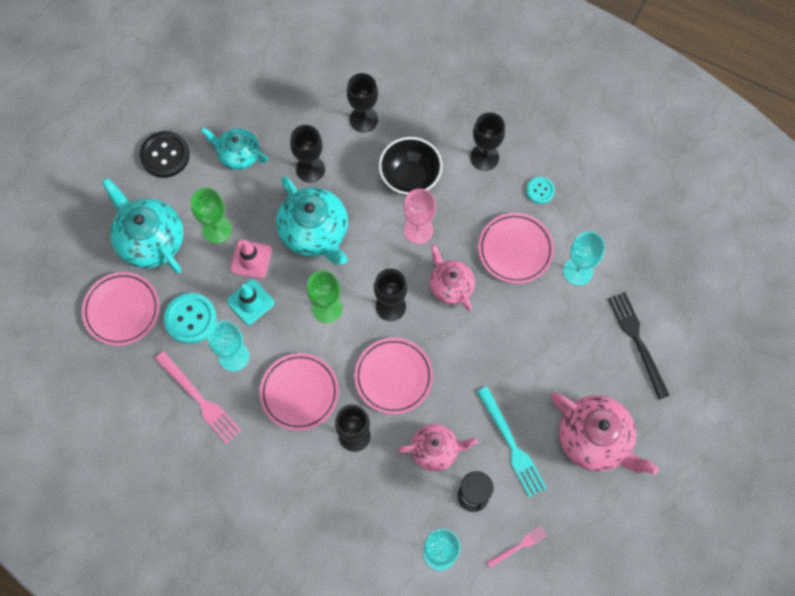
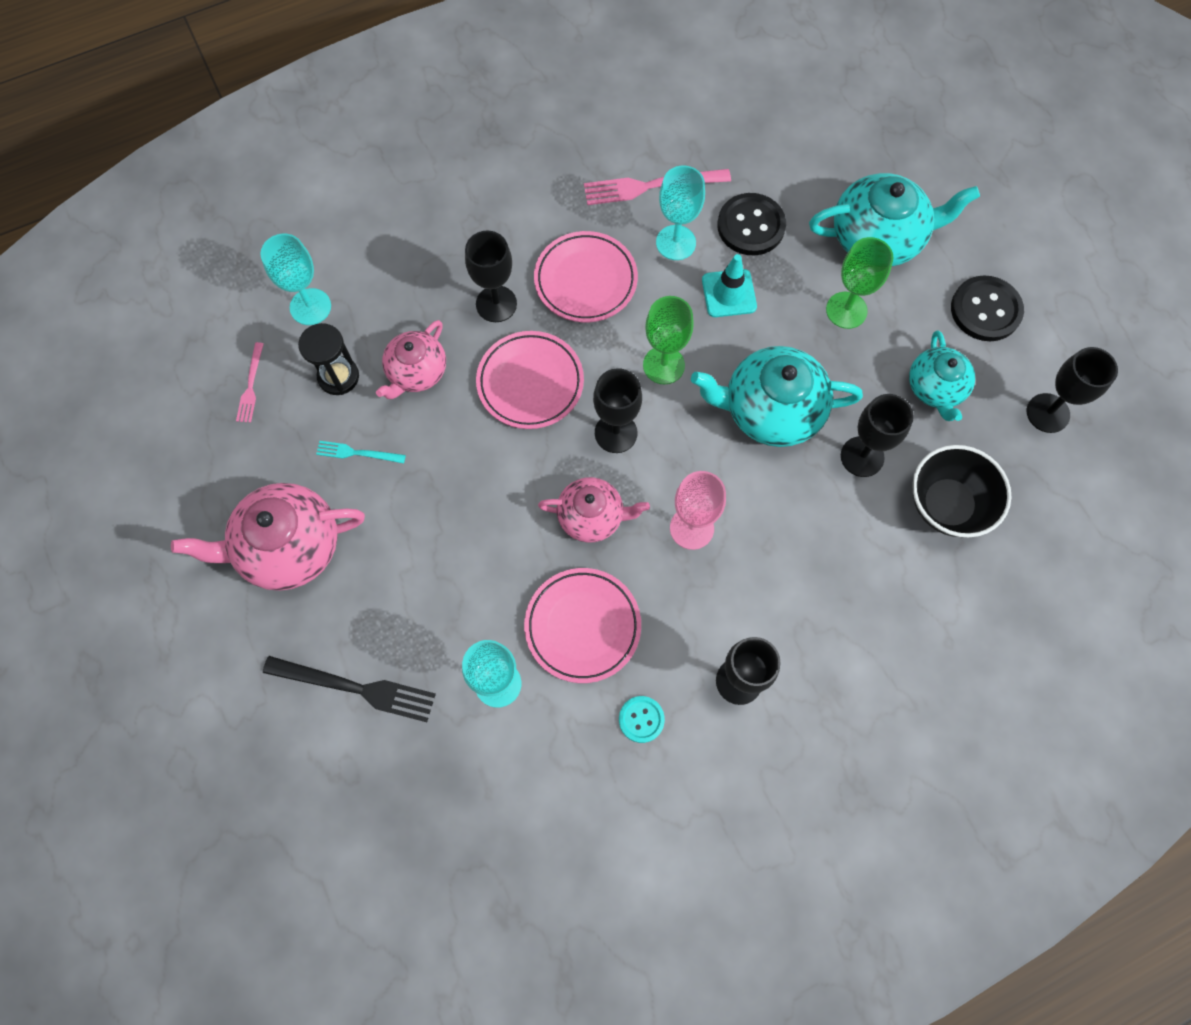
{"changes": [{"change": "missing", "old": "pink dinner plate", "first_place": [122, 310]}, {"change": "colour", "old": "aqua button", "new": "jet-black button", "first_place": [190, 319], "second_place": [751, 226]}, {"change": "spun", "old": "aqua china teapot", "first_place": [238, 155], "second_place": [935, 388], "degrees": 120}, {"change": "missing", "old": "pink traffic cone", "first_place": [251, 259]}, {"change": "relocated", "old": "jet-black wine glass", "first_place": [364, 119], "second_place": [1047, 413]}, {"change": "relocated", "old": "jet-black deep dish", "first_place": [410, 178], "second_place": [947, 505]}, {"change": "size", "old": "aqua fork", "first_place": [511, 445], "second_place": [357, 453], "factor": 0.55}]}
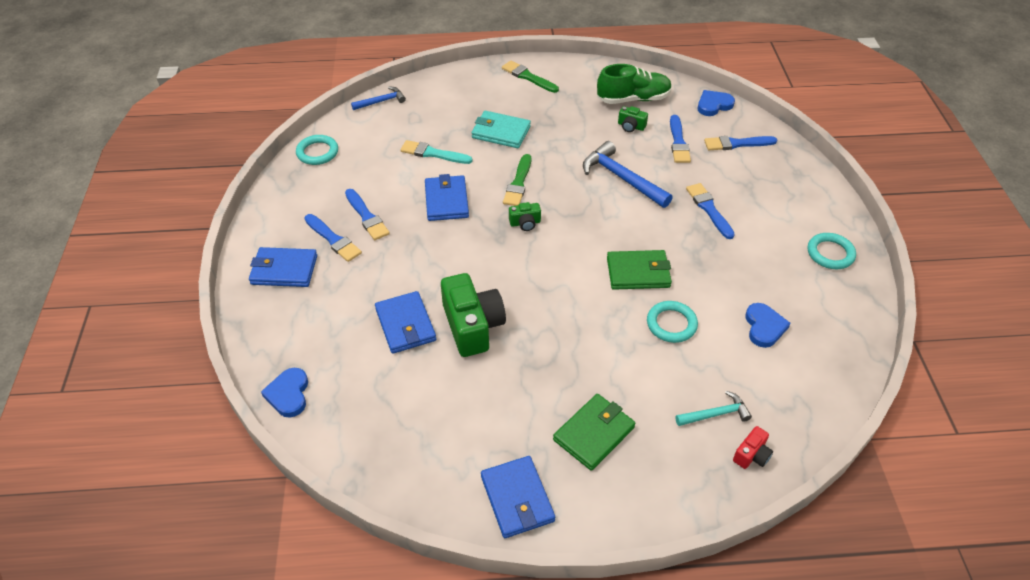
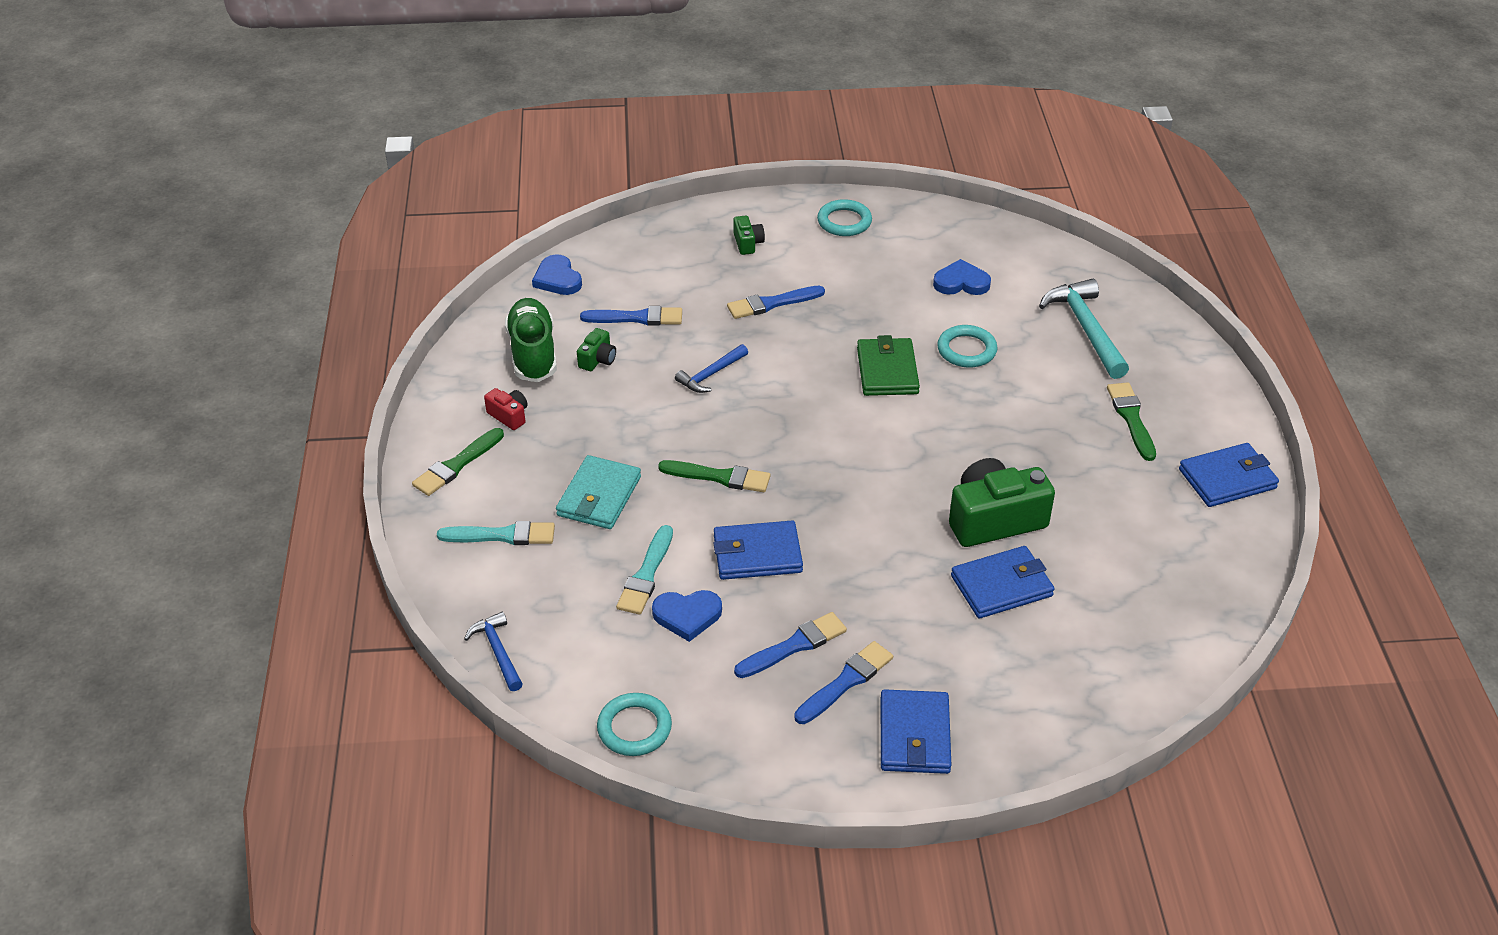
{"changes": [{"change": "relocated", "old": "cobalt love heart", "first_place": [288, 394], "second_place": [687, 616]}, {"change": "relocated", "old": "emerald photo camera", "first_place": [525, 223], "second_place": [748, 243]}, {"change": "exchanged", "old": "emerald billfold", "new": "emerald brush", "first_place": [594, 434], "second_place": [1131, 418]}, {"change": "size", "old": "cobalt claw hammer", "first_place": [622, 178], "second_place": [711, 374], "factor": 0.58}, {"change": "size", "old": "aqua claw hammer", "first_place": [715, 414], "second_place": [1086, 329], "factor": 1.73}, {"change": "missing", "old": "cobalt brush", "first_place": [736, 144]}, {"change": "relocated", "old": "scarlet photo camera", "first_place": [751, 455], "second_place": [509, 416]}, {"change": "appeared", "new": "aqua brush", "second_place": [502, 535]}]}
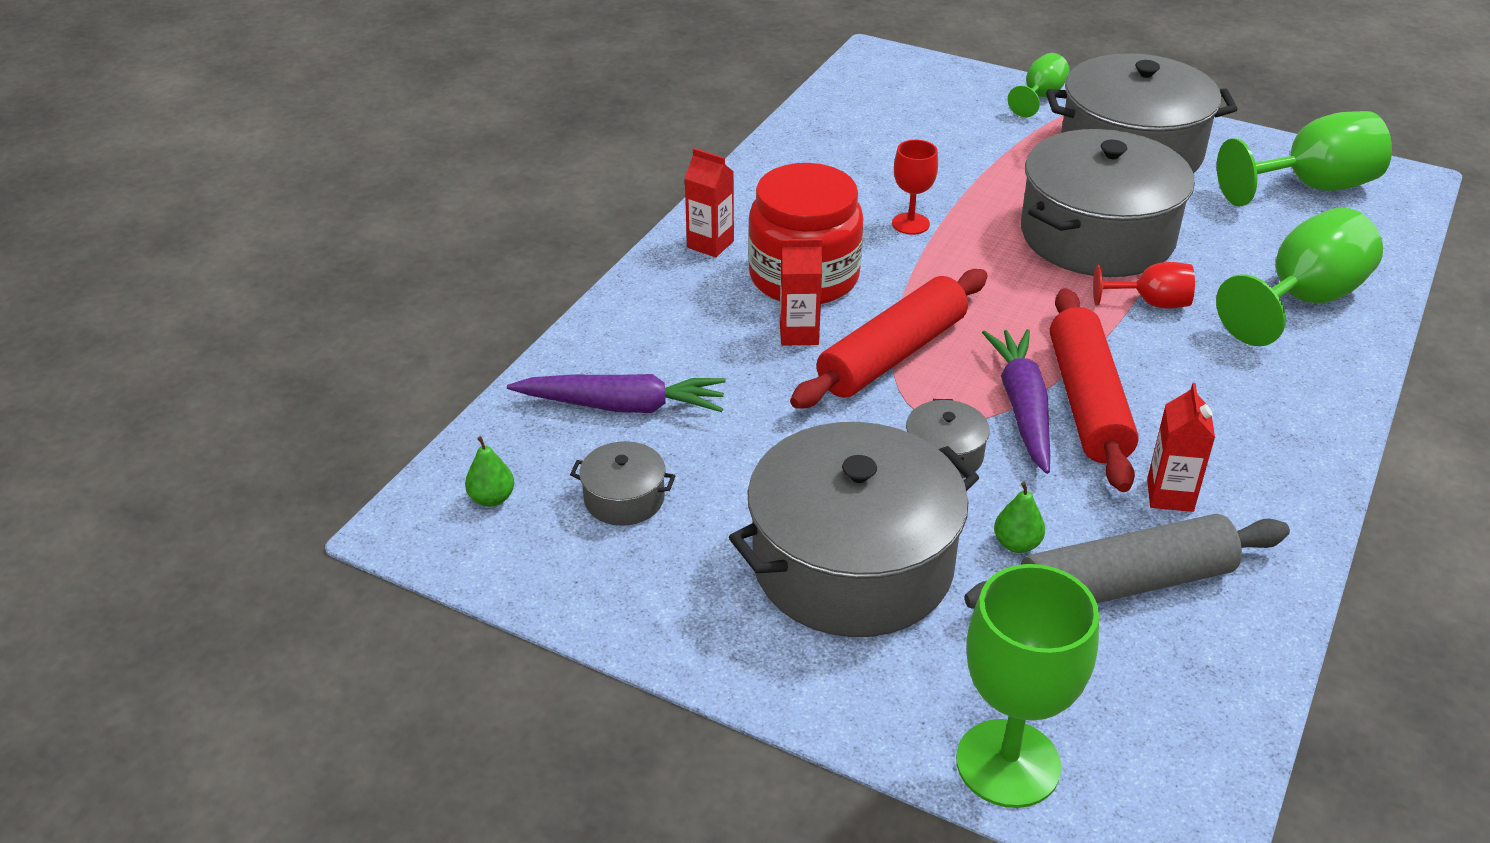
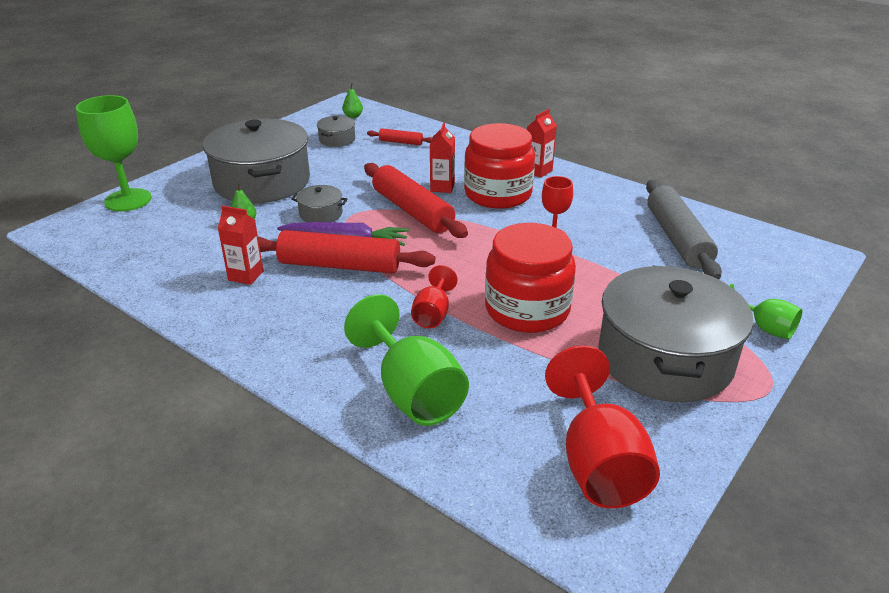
{"changes": [{"change": "exchanged", "old": "royal purple carrot", "new": "scarlet rolling pin", "first_place": [622, 406], "second_place": [400, 142]}, {"change": "relocated", "old": "grey rolling pin", "first_place": [1125, 585], "second_place": [677, 239]}, {"change": "exchanged", "old": "grey pot", "new": "scarlet jam jar", "first_place": [1097, 235], "second_place": [527, 309]}, {"change": "colour", "old": "emerald wine glass", "new": "scarlet wine glass", "first_place": [1310, 187], "second_place": [598, 463]}]}
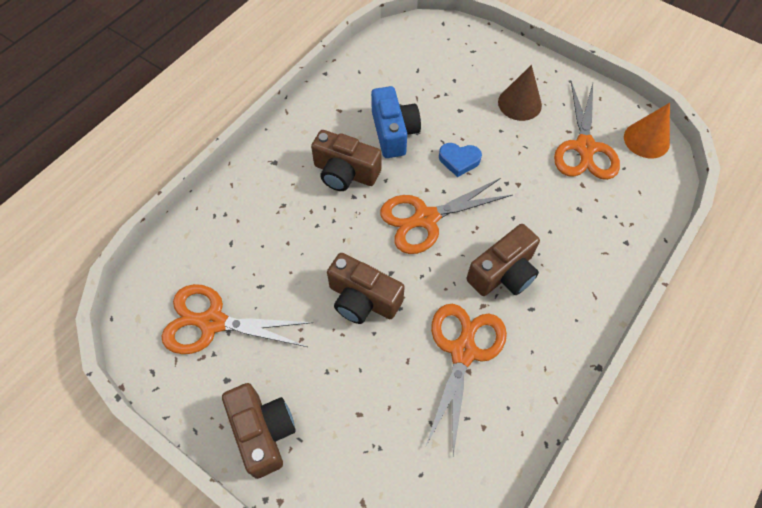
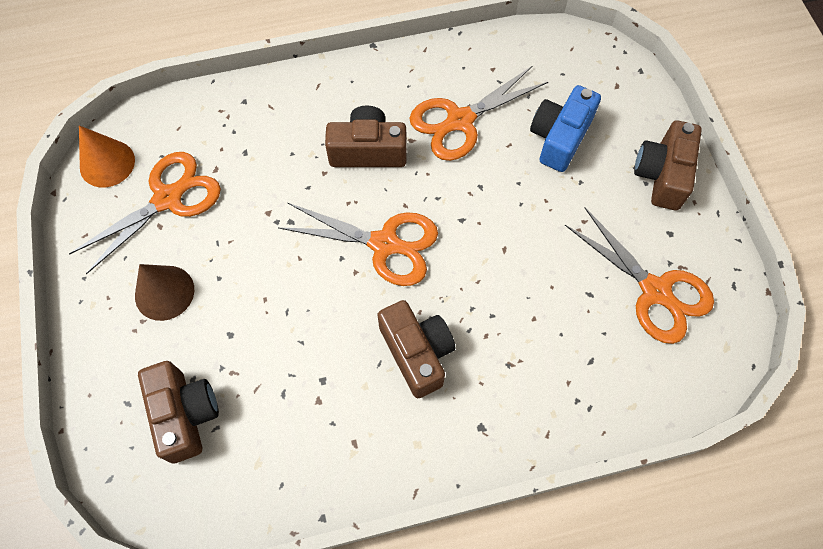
{"changes": [{"change": "relocated", "old": "russet photo camera", "first_place": [363, 299], "second_place": [185, 414]}, {"change": "relocated", "old": "cobalt photo camera", "first_place": [394, 132], "second_place": [559, 138]}, {"change": "missing", "old": "cobalt love heart", "first_place": [459, 160]}]}
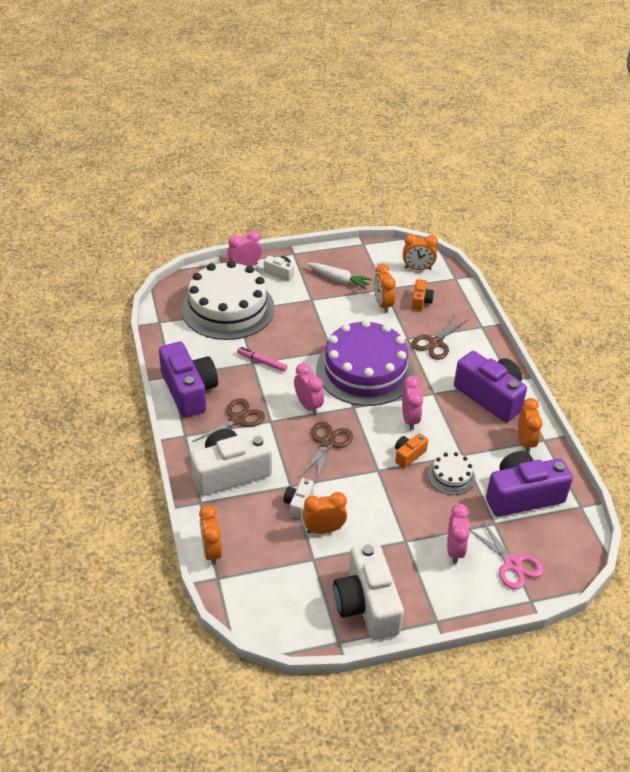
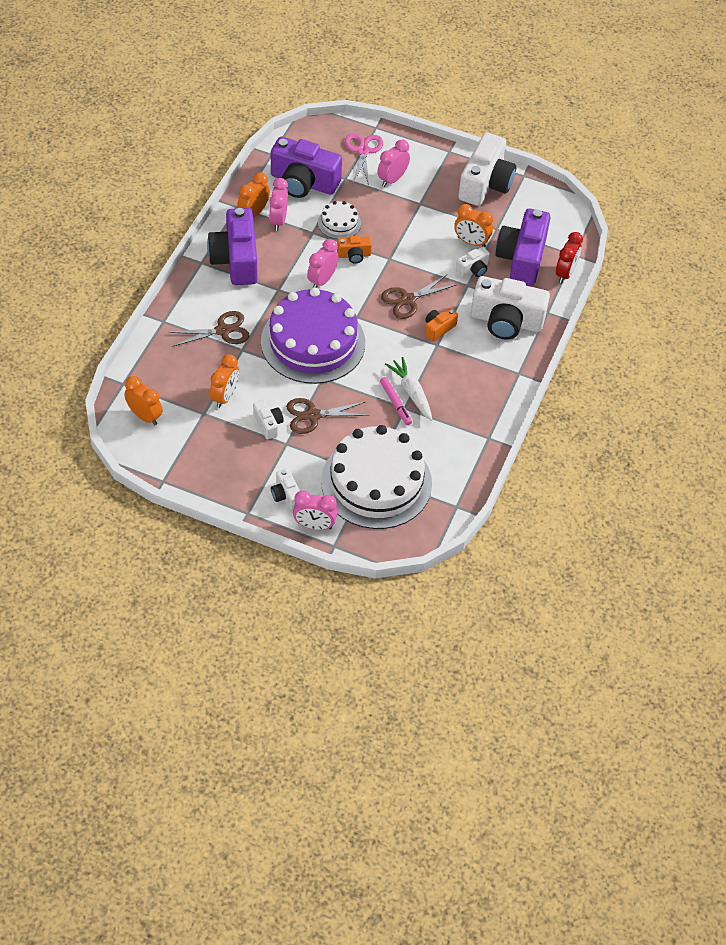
{"changes": [{"change": "relocated", "old": "royal purple photo camera", "first_place": [189, 391], "second_place": [522, 258]}, {"change": "relocated", "old": "russet scissors", "first_place": [237, 419], "second_place": [312, 415]}, {"change": "colour", "old": "orange clock", "new": "scarlet clock", "first_place": [211, 551], "second_place": [565, 273]}, {"change": "relocated", "old": "pink clock", "first_place": [308, 405], "second_place": [278, 220]}, {"change": "relocated", "old": "pure white carrot", "first_place": [339, 280], "second_place": [411, 393]}, {"change": "relocated", "old": "orange photo camera", "first_place": [421, 301], "second_place": [438, 328]}, {"change": "appeared", "new": "pure white photo camera", "second_place": [268, 424]}]}
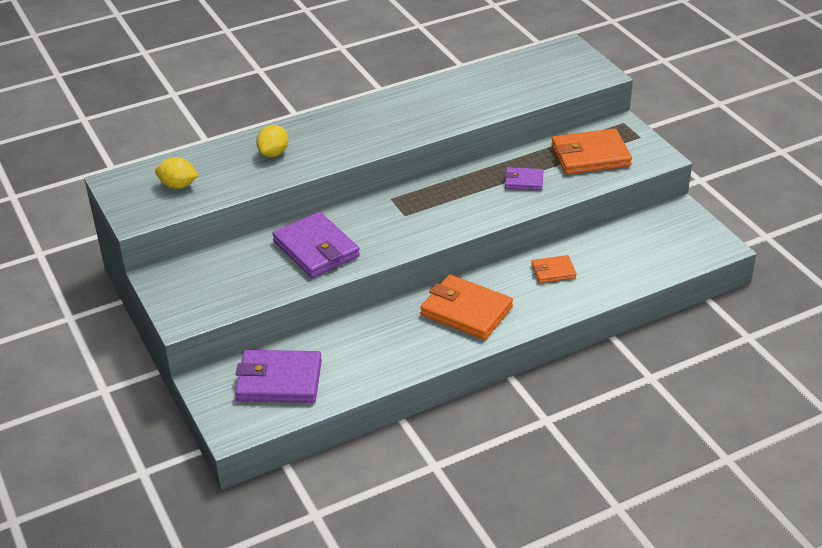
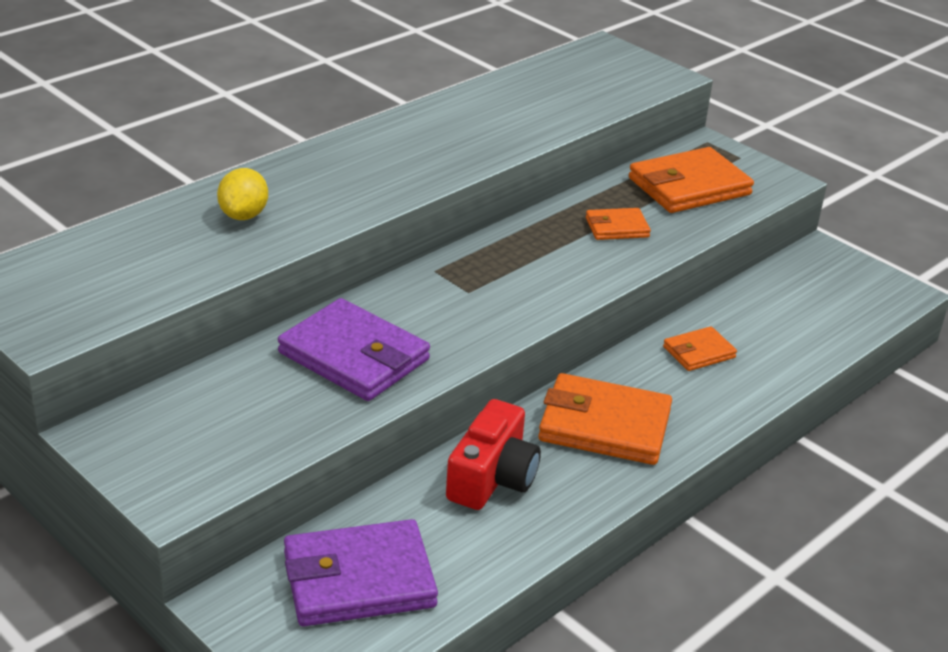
{"changes": [{"change": "missing", "old": "bright yellow lemon", "first_place": [178, 185]}, {"change": "colour", "old": "royal purple billfold", "new": "orange billfold", "first_place": [523, 181], "second_place": [617, 227]}, {"change": "appeared", "new": "scarlet photo camera", "second_place": [492, 478]}]}
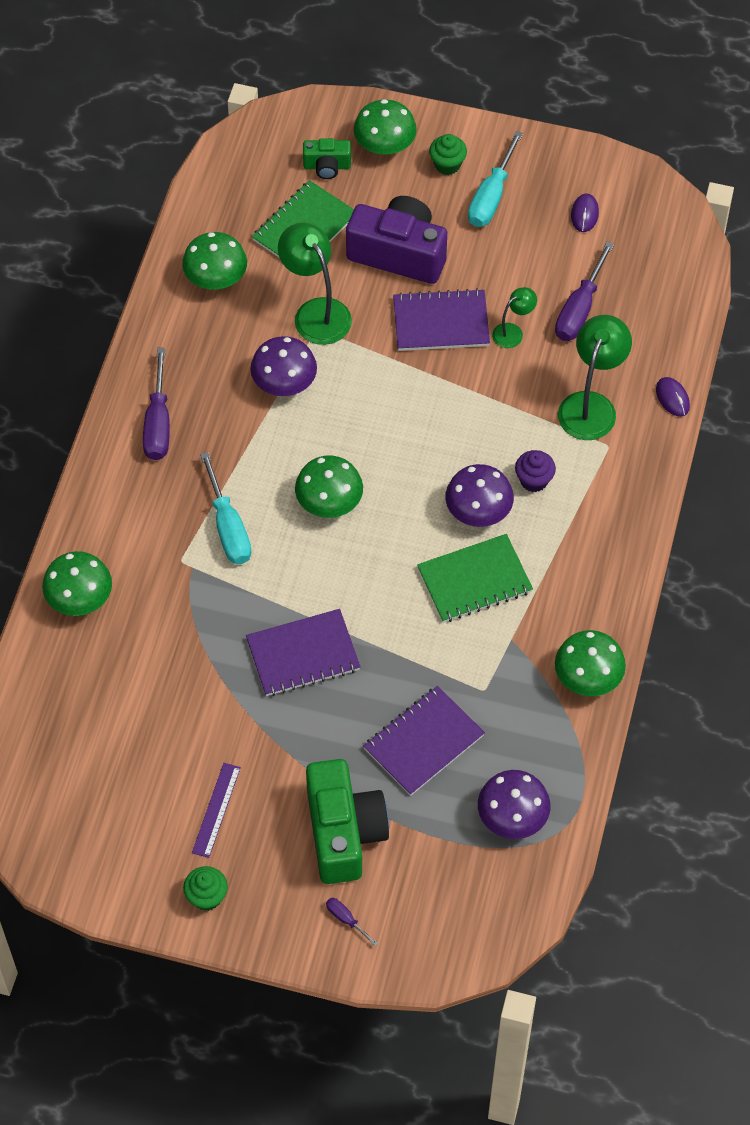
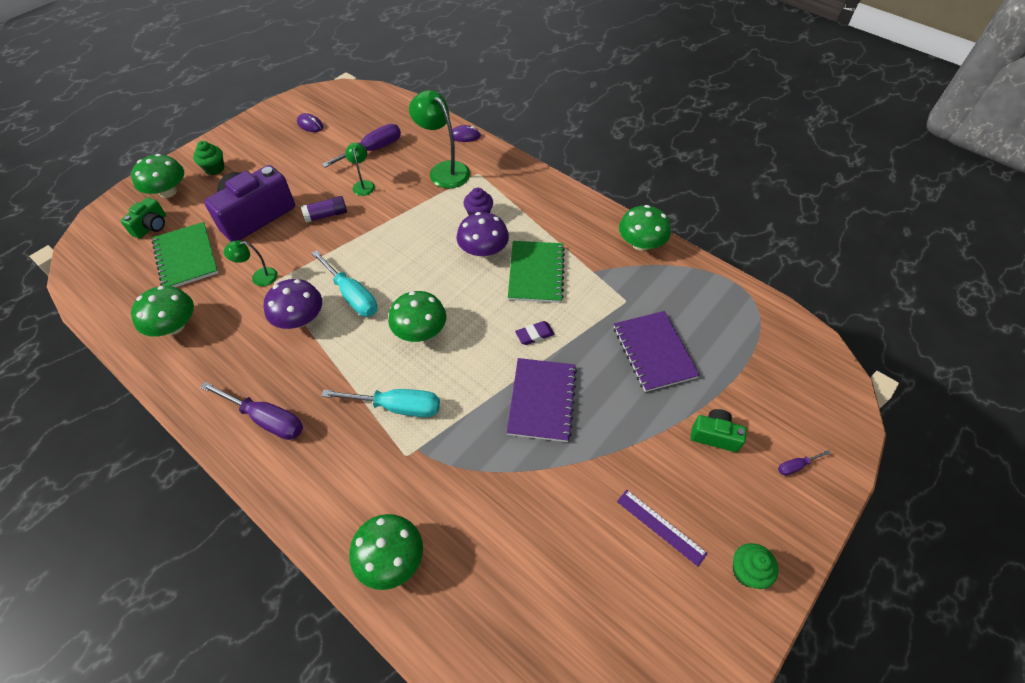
{"changes": [{"change": "size", "old": "emerald desk lamp", "first_place": [316, 312], "second_place": [259, 277], "factor": 0.54}, {"change": "size", "old": "emerald photo camera", "first_place": [344, 832], "second_place": [714, 435], "factor": 0.5}, {"change": "exchanged", "old": "royal purple notepad", "new": "royal purple glue", "first_place": [441, 322], "second_place": [326, 215]}, {"change": "relocated", "old": "aqua screwdriver", "first_place": [491, 196], "second_place": [351, 295]}, {"change": "missing", "old": "royal purple mushroom", "first_place": [512, 817]}, {"change": "spun", "old": "royal purple screwdriver", "first_place": [580, 309], "second_place": [372, 150], "degrees": -90}, {"change": "appeared", "new": "royal purple pencil eraser", "second_place": [534, 334]}]}
